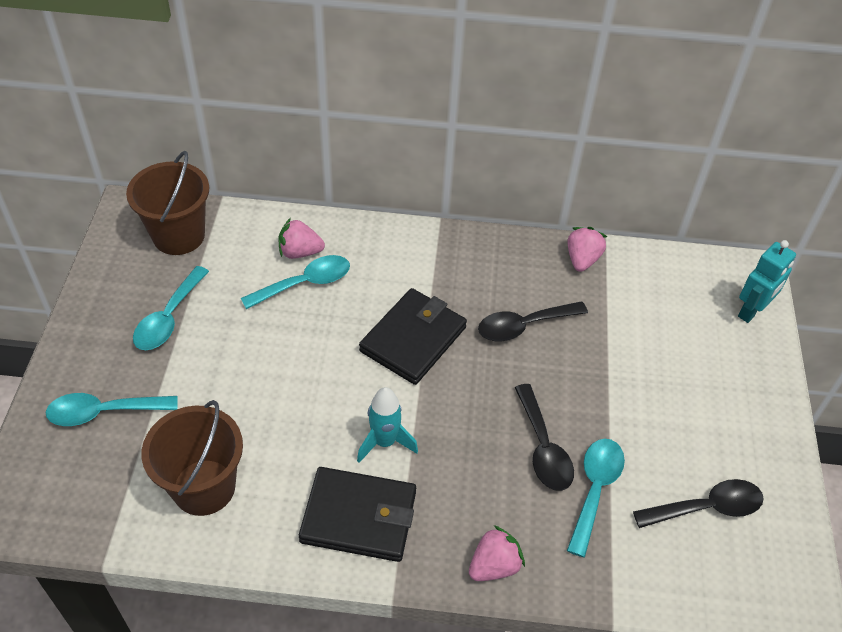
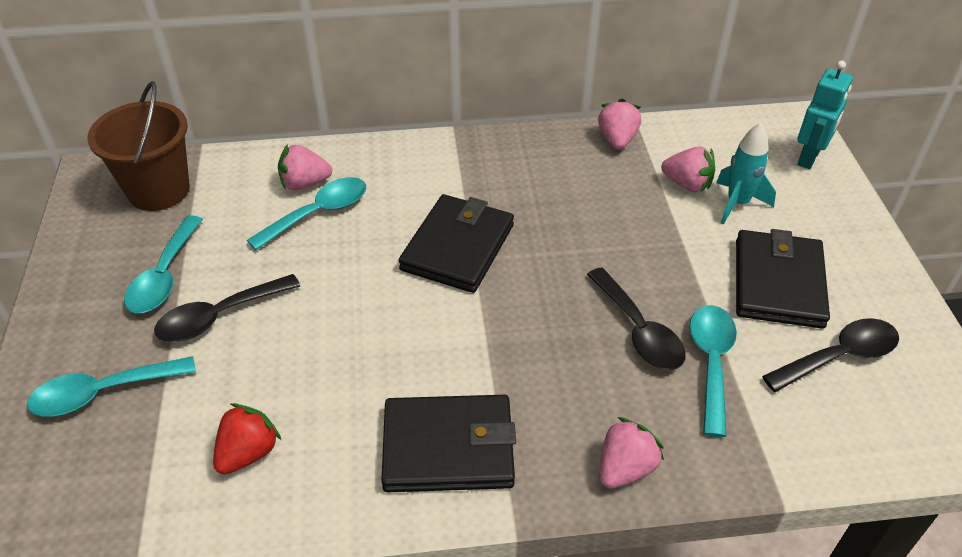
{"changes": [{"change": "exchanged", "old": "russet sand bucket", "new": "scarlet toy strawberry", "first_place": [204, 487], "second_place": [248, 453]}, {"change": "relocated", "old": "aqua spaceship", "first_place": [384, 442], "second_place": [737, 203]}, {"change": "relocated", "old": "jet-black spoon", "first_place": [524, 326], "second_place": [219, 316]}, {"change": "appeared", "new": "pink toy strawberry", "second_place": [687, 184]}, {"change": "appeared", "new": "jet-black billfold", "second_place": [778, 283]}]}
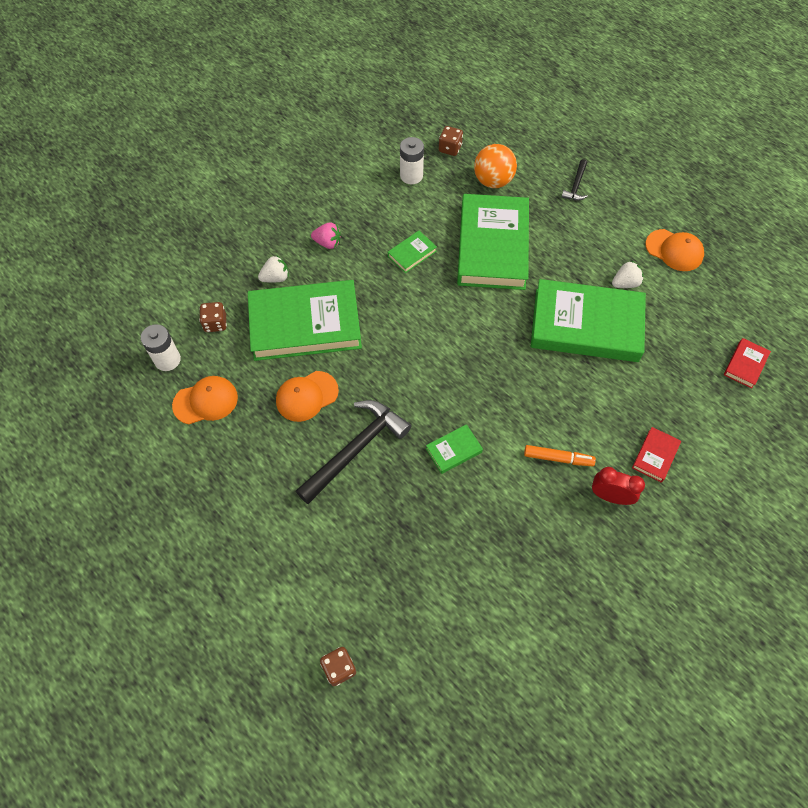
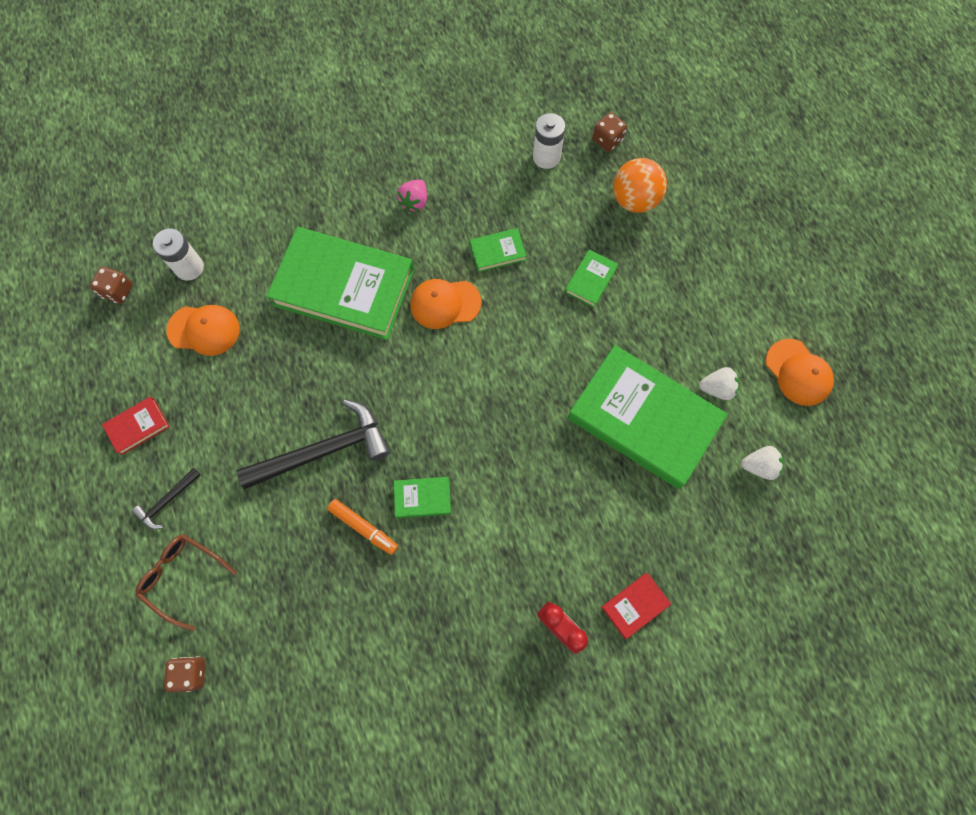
{"changes": [{"change": "relocated", "old": "russet game die", "first_place": [215, 323], "second_place": [118, 291]}, {"change": "relocated", "old": "pure white toy strawberry", "first_place": [276, 278], "second_place": [759, 466]}, {"change": "relocated", "old": "orange peaked cap", "first_place": [307, 396], "second_place": [445, 304]}, {"change": "spun", "old": "pink toy strawberry", "first_place": [327, 243], "second_place": [415, 202], "degrees": 75}, {"change": "size", "old": "emerald hardcover", "first_place": [492, 246], "second_place": [590, 280], "factor": 0.41}, {"change": "relocated", "old": "orange marker", "first_place": [558, 458], "second_place": [363, 527]}, {"change": "relocated", "old": "jet-black claw hammer", "first_place": [576, 185], "second_place": [167, 501]}, {"change": "relocated", "old": "scarlet hardcover", "first_place": [745, 365], "second_place": [138, 426]}, {"change": "appeared", "new": "russet spectacles", "second_place": [183, 577]}]}
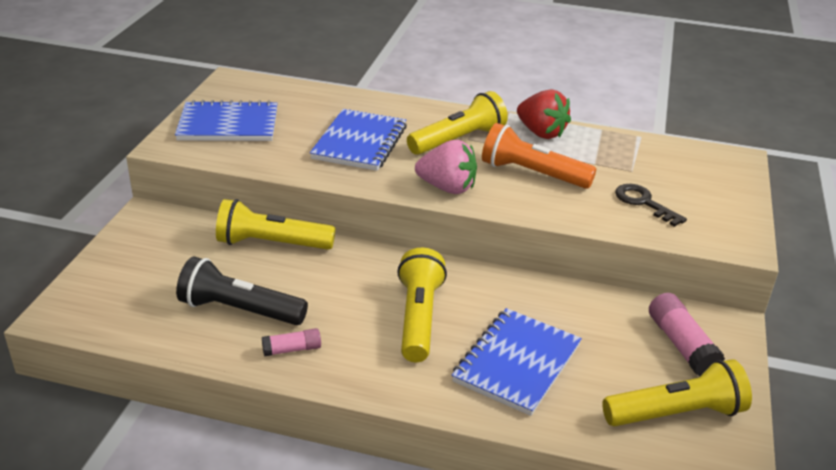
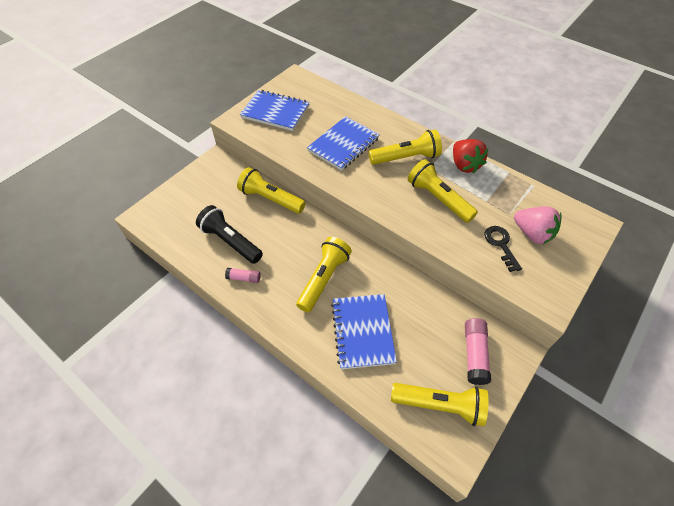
{"changes": [{"change": "relocated", "old": "pink toy strawberry", "first_place": [447, 188], "second_place": [532, 233]}, {"change": "spun", "old": "cobalt notepad", "first_place": [517, 363], "second_place": [362, 332], "degrees": -60}, {"change": "colour", "old": "orange torch", "new": "bright yellow torch", "first_place": [532, 174], "second_place": [438, 199]}]}
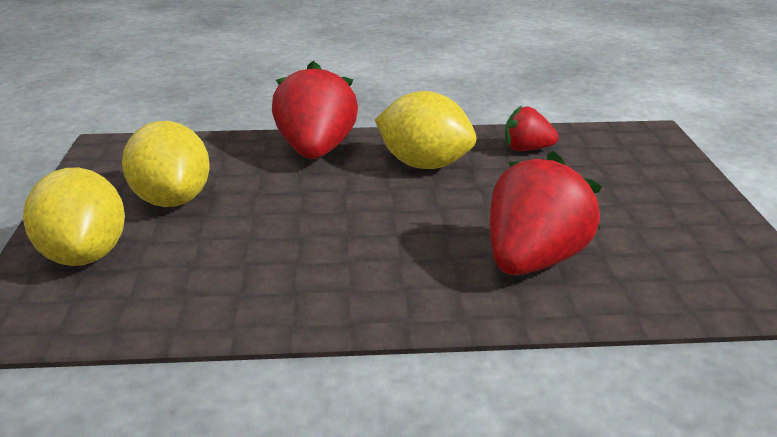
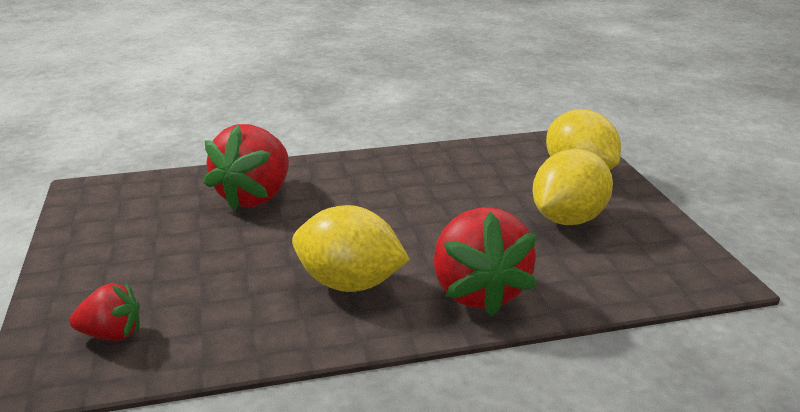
{"changes": [{"change": "spun", "old": "bright yellow lemon", "first_place": [171, 200], "second_place": [568, 219], "degrees": 75}, {"change": "relocated", "old": "scarlet toy strawberry", "first_place": [527, 149], "second_place": [112, 334]}]}
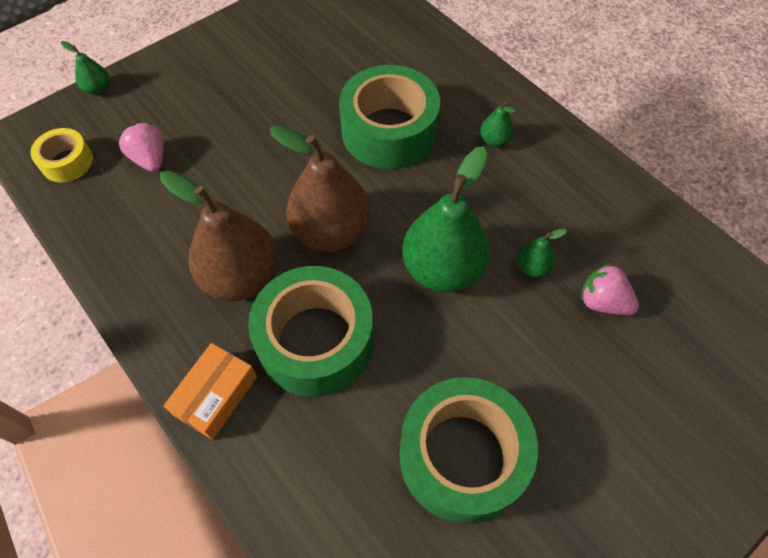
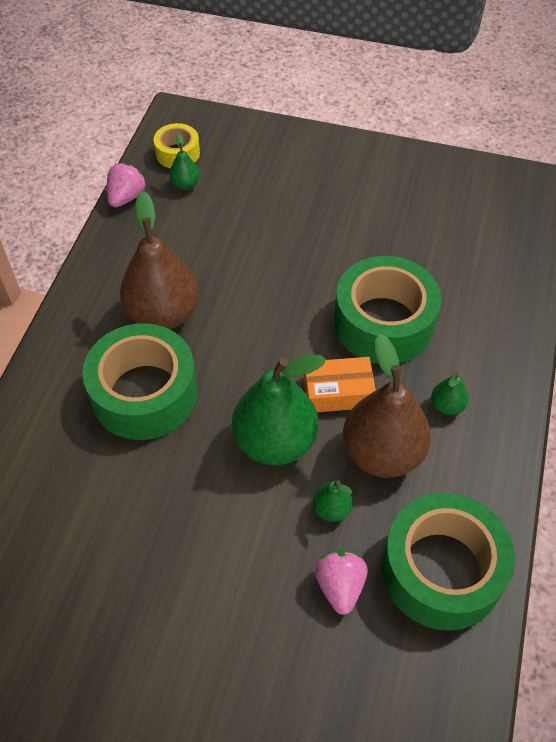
{"changes": [{"change": "relocated", "old": "emerald toy pear", "first_place": [98, 89], "second_place": [185, 184]}, {"change": "relocated", "old": "pink toy strawberry", "first_place": [150, 159], "second_place": [126, 197]}, {"change": "relocated", "old": "orange parcel", "first_place": [215, 395], "second_place": [338, 392]}, {"change": "relocated", "old": "russet toy pear", "first_place": [331, 231], "second_place": [382, 453]}, {"change": "relocated", "old": "emerald tape", "first_place": [462, 456], "second_place": [441, 570]}]}
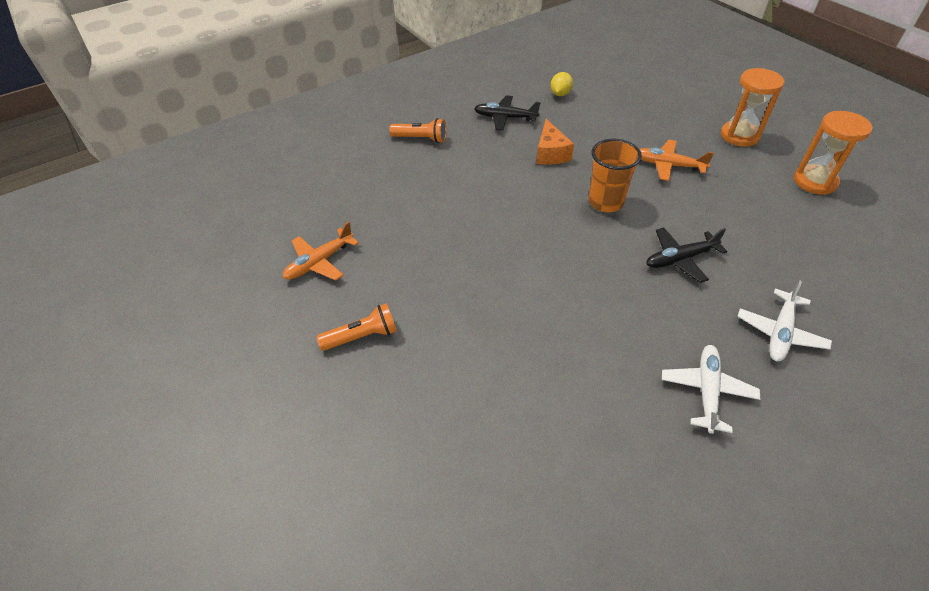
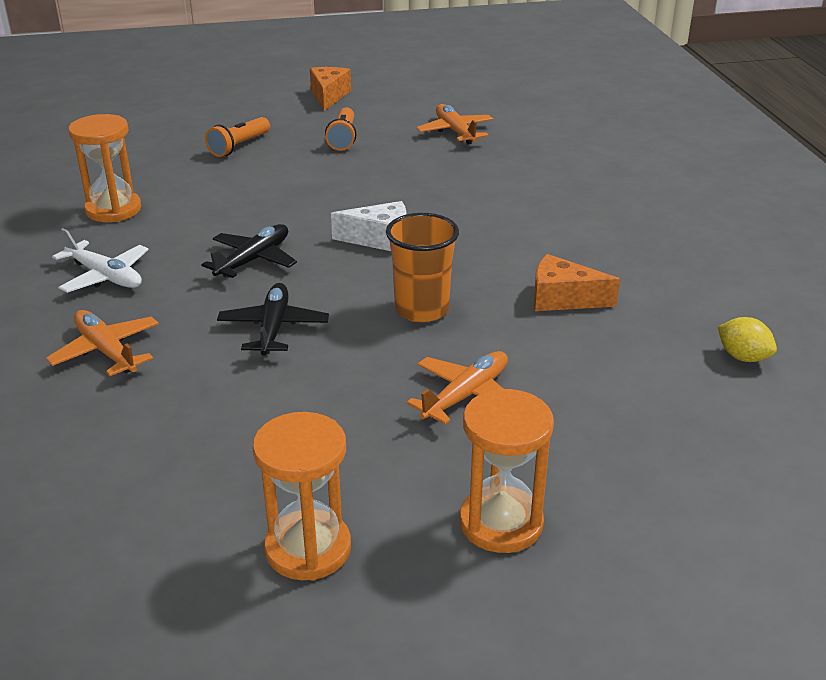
{"changes": [{"change": "relocated", "old": "orange torch", "first_place": [421, 138], "second_place": [239, 146]}, {"change": "relocated", "old": "jet-black toy plane", "first_place": [505, 118], "second_place": [254, 260]}, {"change": "colour", "old": "pure white toy plane", "new": "orange toy plane", "first_place": [780, 332], "second_place": [106, 351]}, {"change": "appeared", "new": "orange sandglass", "second_place": [113, 209]}, {"change": "appeared", "new": "orange piece of cheese", "second_place": [329, 96]}, {"change": "appeared", "new": "pure white piece of cheese", "second_place": [380, 239]}]}
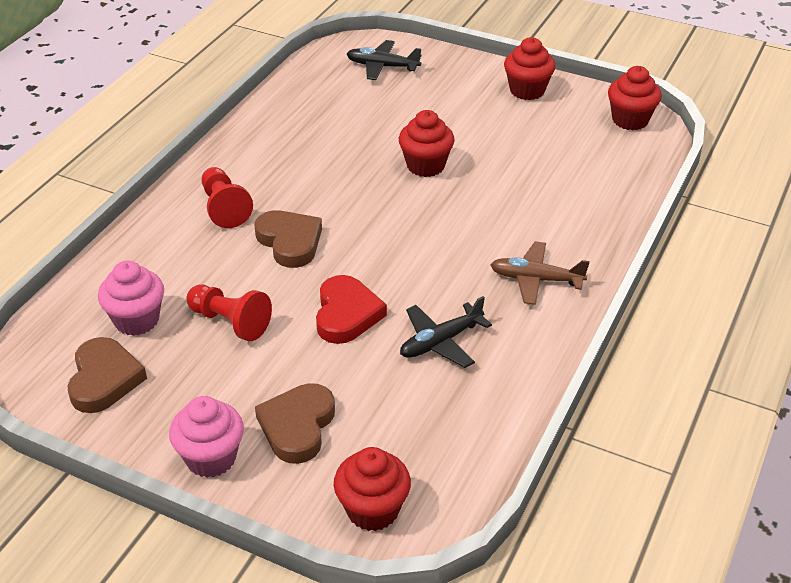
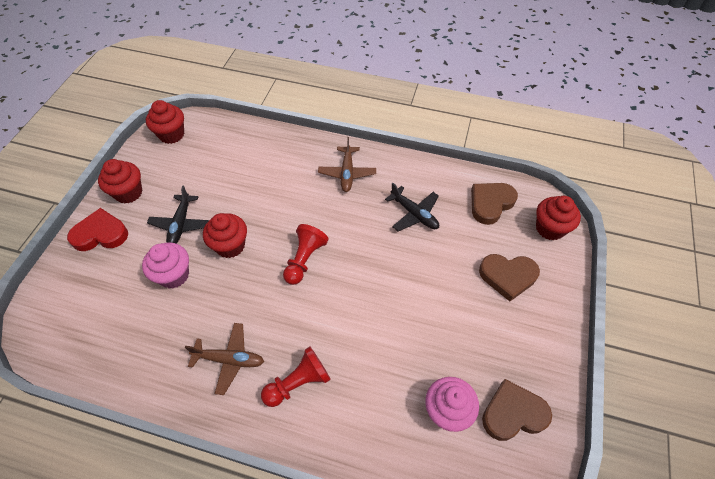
{"changes": [{"change": "relocated", "old": "pink muffin", "first_place": [211, 458], "second_place": [174, 275]}, {"change": "relocated", "old": "scarlet chess pawn", "first_place": [230, 322], "second_place": [304, 260]}, {"change": "relocated", "old": "russet love heart", "first_place": [290, 242], "second_place": [490, 204]}, {"change": "relocated", "old": "scarlet love heart", "first_place": [346, 314], "second_place": [101, 234]}, {"change": "relocated", "old": "jet-black toy plane", "first_place": [382, 66], "second_place": [181, 224]}, {"change": "appeared", "new": "russet toy plane", "second_place": [229, 360]}]}
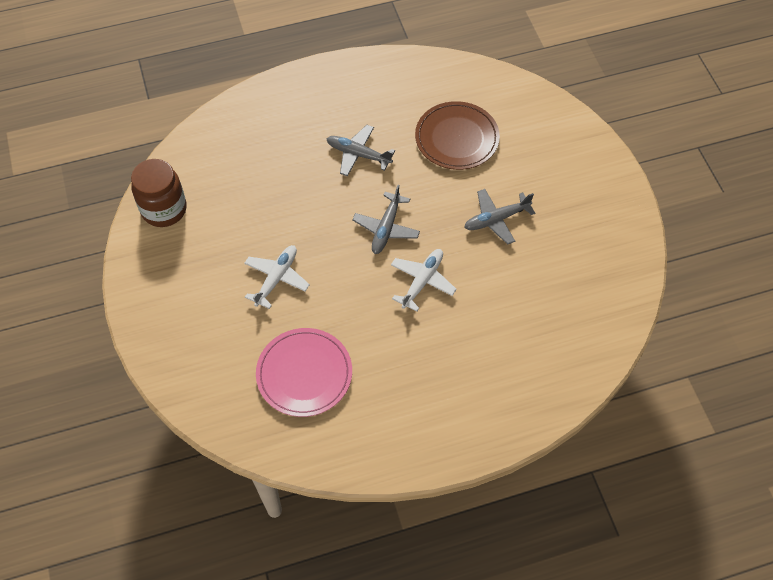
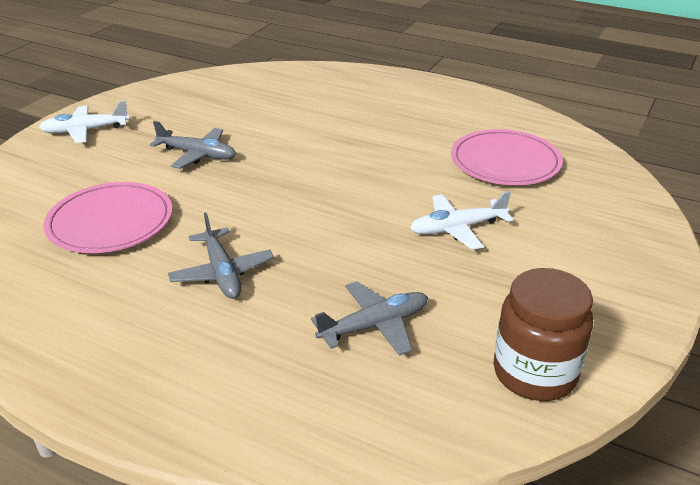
{"changes": [{"change": "relocated", "old": "grey toy plane", "first_place": [386, 228], "second_place": [375, 326]}, {"change": "relocated", "old": "pure white toy plane", "first_place": [422, 281], "second_place": [85, 131]}, {"change": "colour", "old": "russet dinner plate", "new": "pink dinner plate", "first_place": [457, 138], "second_place": [110, 222]}]}
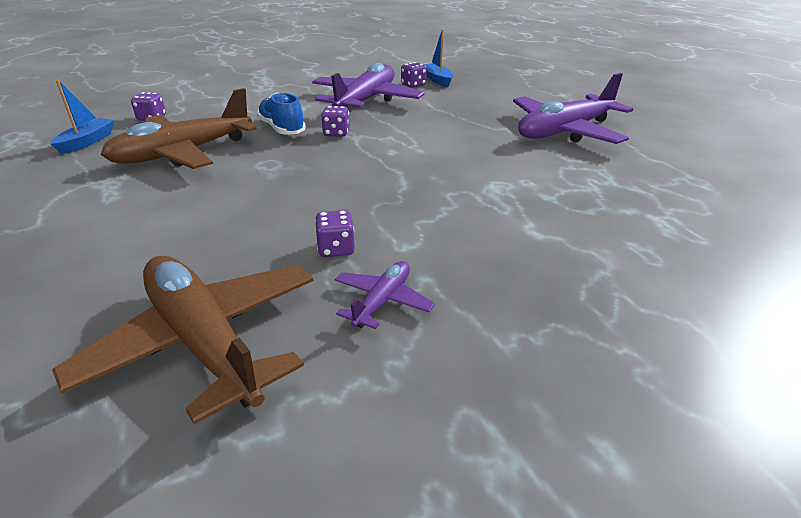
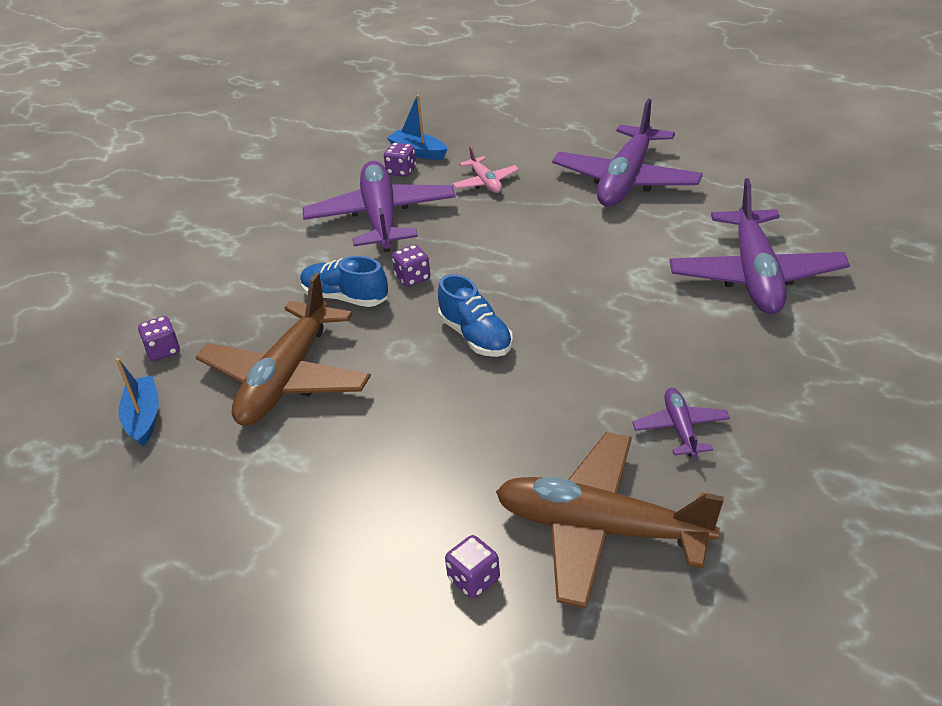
{"changes": [{"change": "relocated", "old": "royal purple game die", "first_place": [336, 249], "second_place": [474, 579]}, {"change": "appeared", "new": "cobalt shoe", "second_place": [476, 336]}, {"change": "appeared", "new": "pink toy plane", "second_place": [485, 182]}, {"change": "appeared", "new": "royal purple toy plane", "second_place": [755, 276]}]}
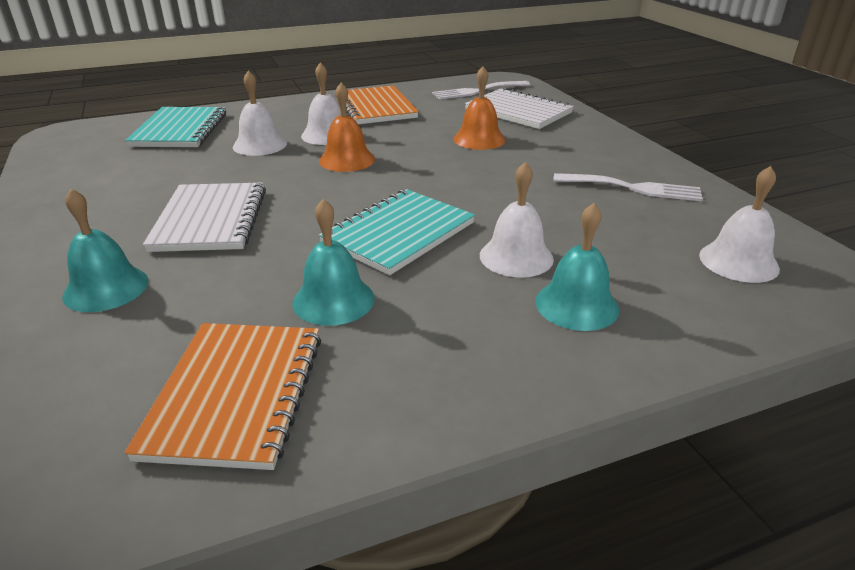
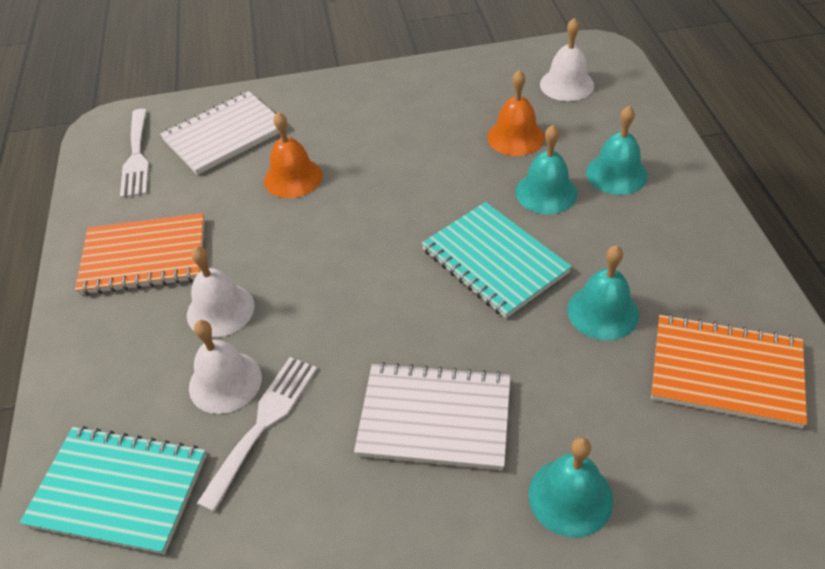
{"changes": [{"change": "relocated", "old": "orange school bell", "first_place": [347, 160], "second_place": [515, 137]}, {"change": "colour", "old": "pure white school bell", "new": "aqua school bell", "first_place": [516, 257], "second_place": [546, 192]}, {"change": "relocated", "old": "pure white fork", "first_place": [633, 188], "second_place": [263, 423]}]}
